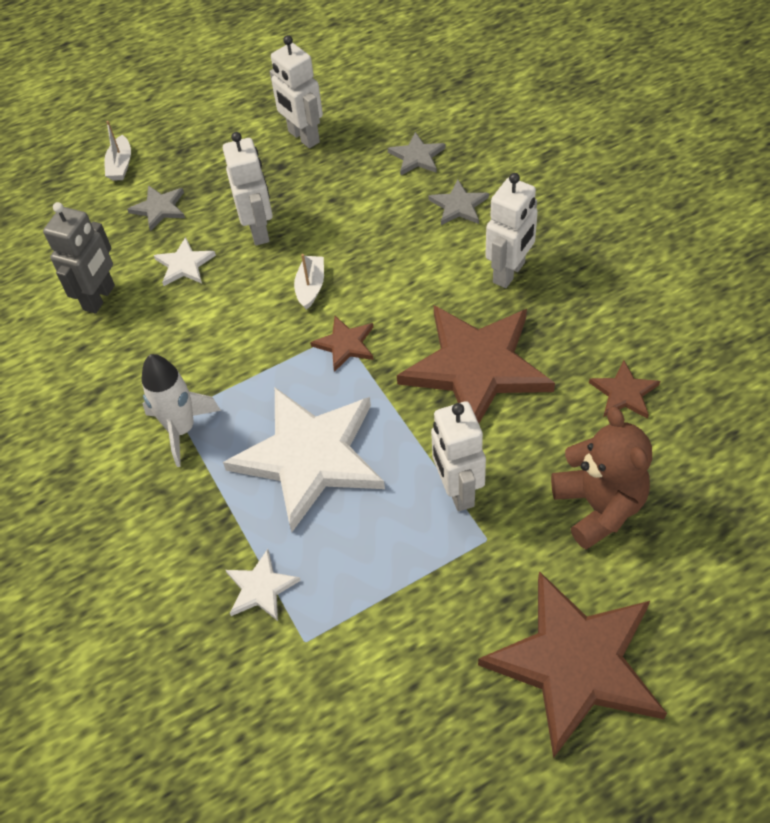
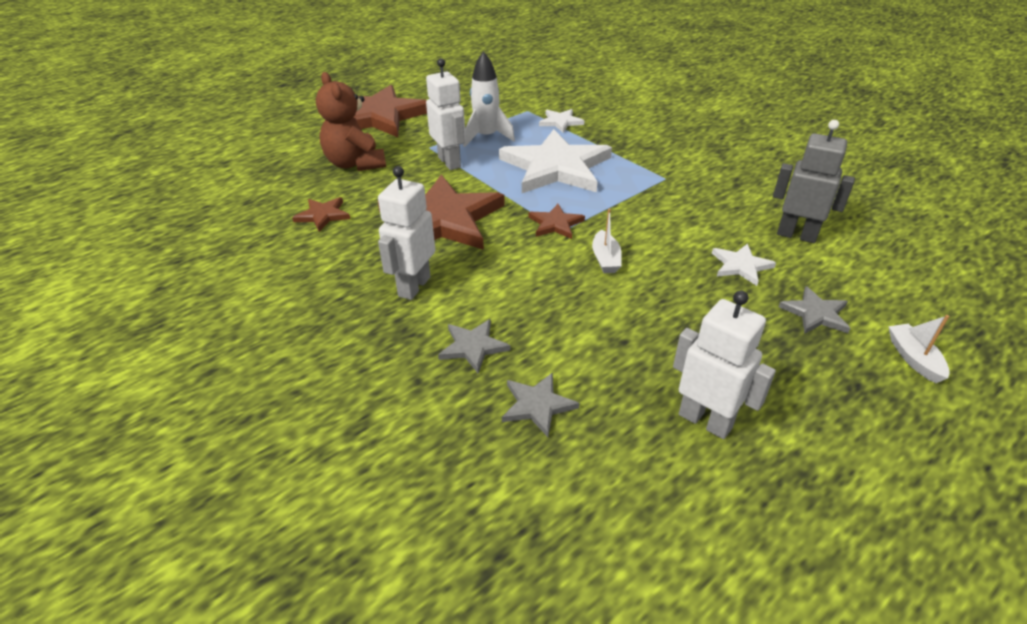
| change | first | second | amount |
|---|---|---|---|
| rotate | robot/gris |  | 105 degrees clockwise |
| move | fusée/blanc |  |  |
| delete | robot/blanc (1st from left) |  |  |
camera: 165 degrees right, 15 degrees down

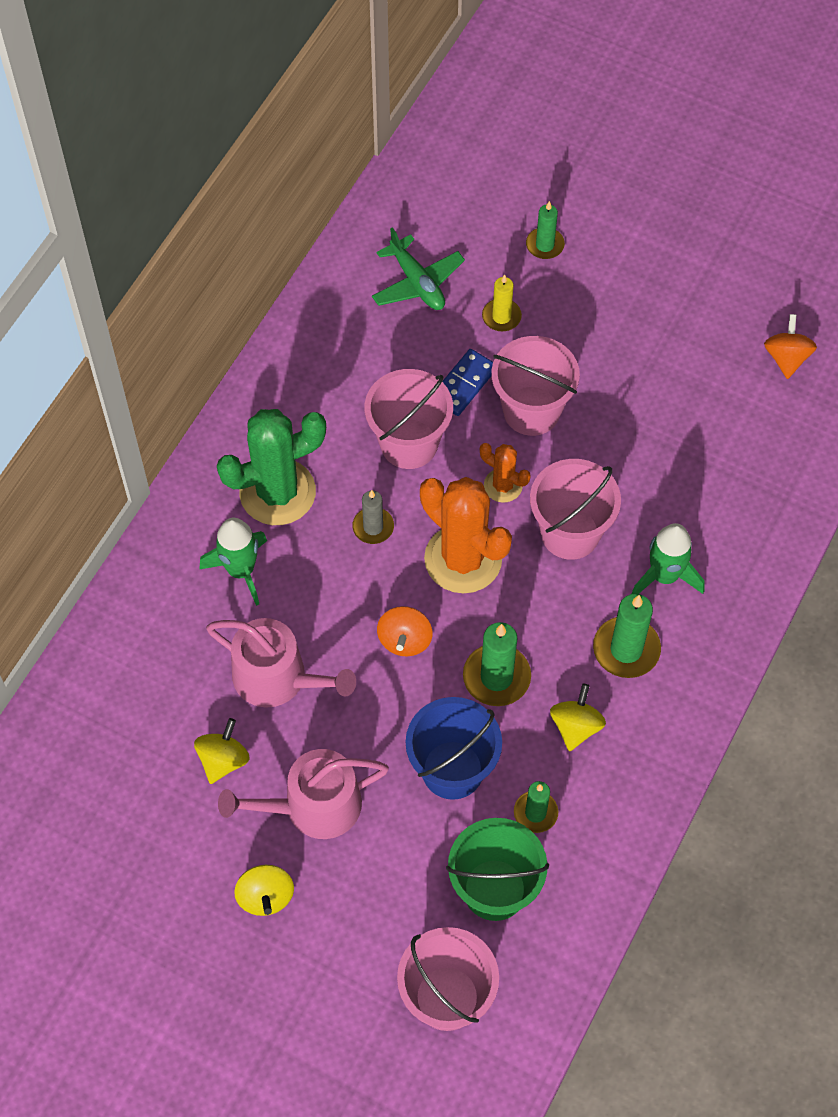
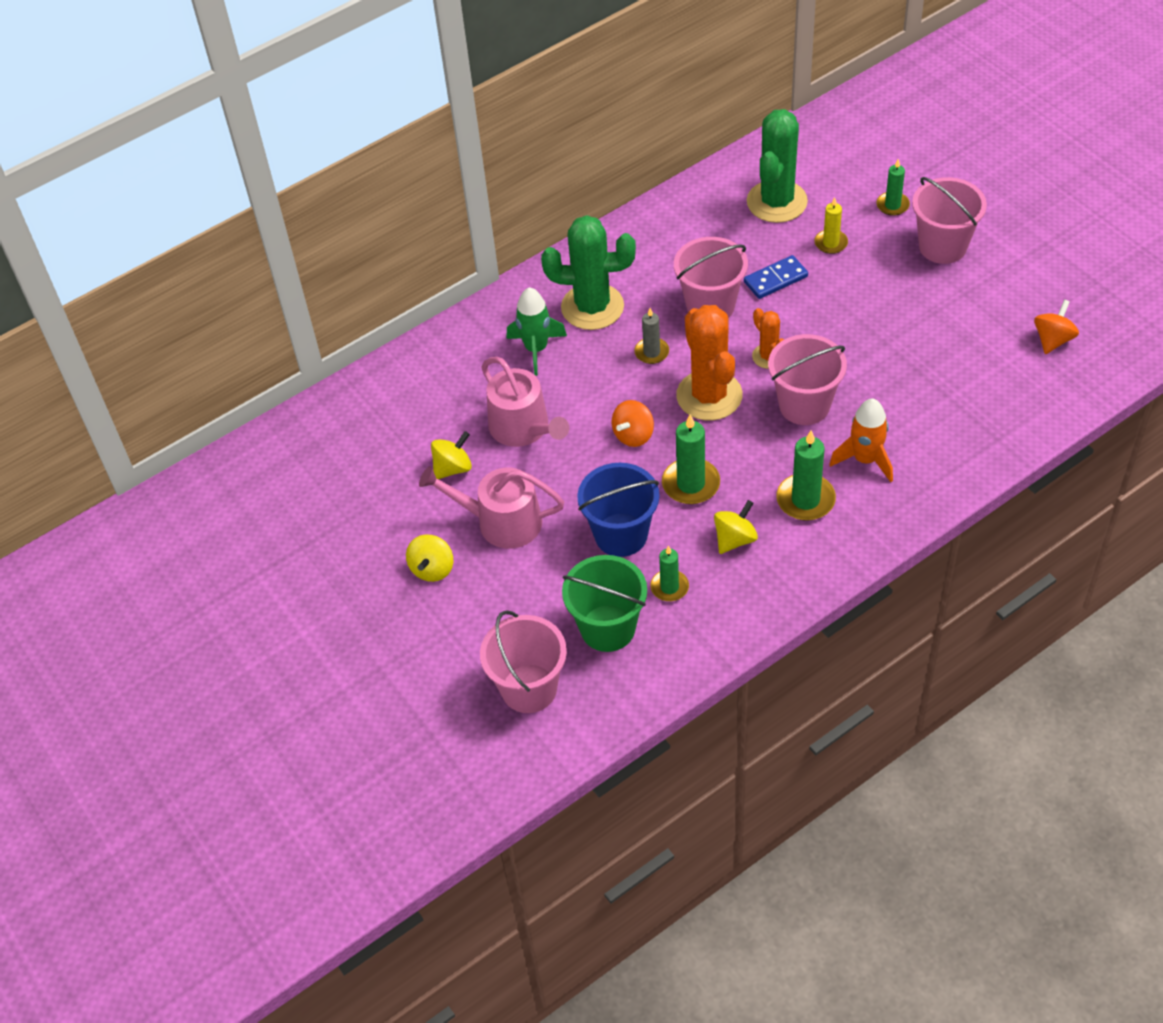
| change | first | second | amount |
|---|---|---|---|
| replace | avion/vert | cactus/vert (2nd from left) |  |
| move | seau/rose (3rd from left in the first image) | seau/rose (4th from left) |  |
| recolor | fusée/vert (2nd from left) | fusée/orange |  |
camera: 30 degrees right, 10 degrees down

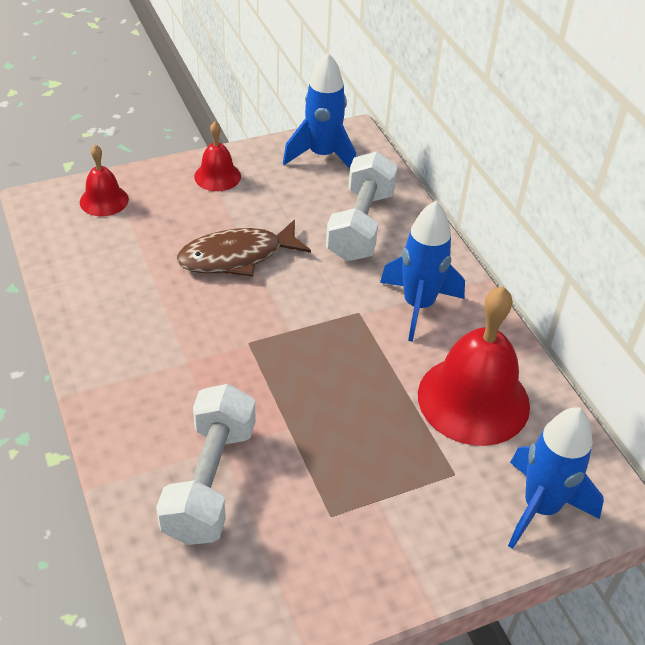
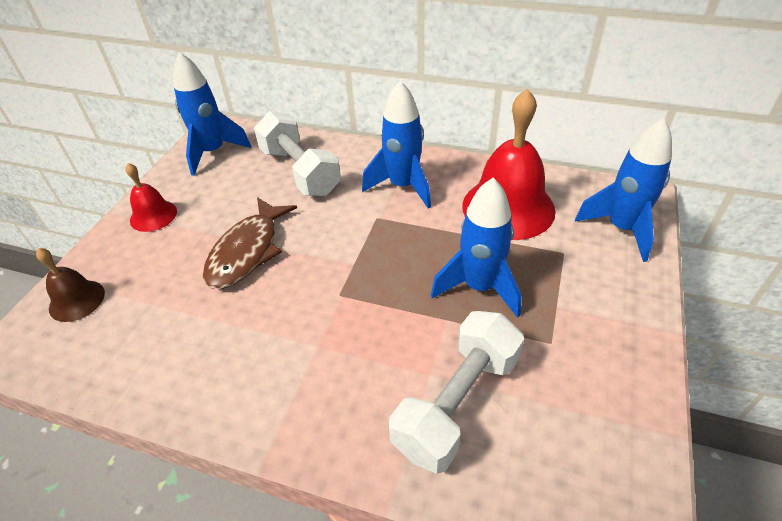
| change | first | second | amount |
|---|---|---|---|
| recolor | cloche/rouge (1st from left) | cloche/marron |  |
| rotate | haltère/blanc (1st from left in the first image) | haltère/blanc (2nd from left) | 75 degrees clockwise |
| insert |  | fusée/bleu (3rd from left) |  |
camera: 45 degrees left, 0 degrees up

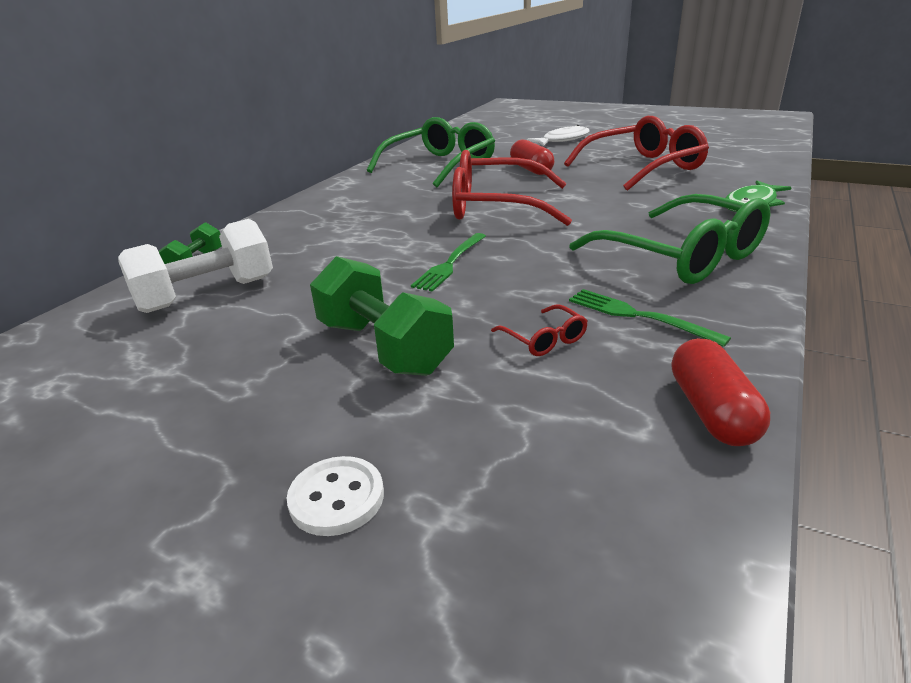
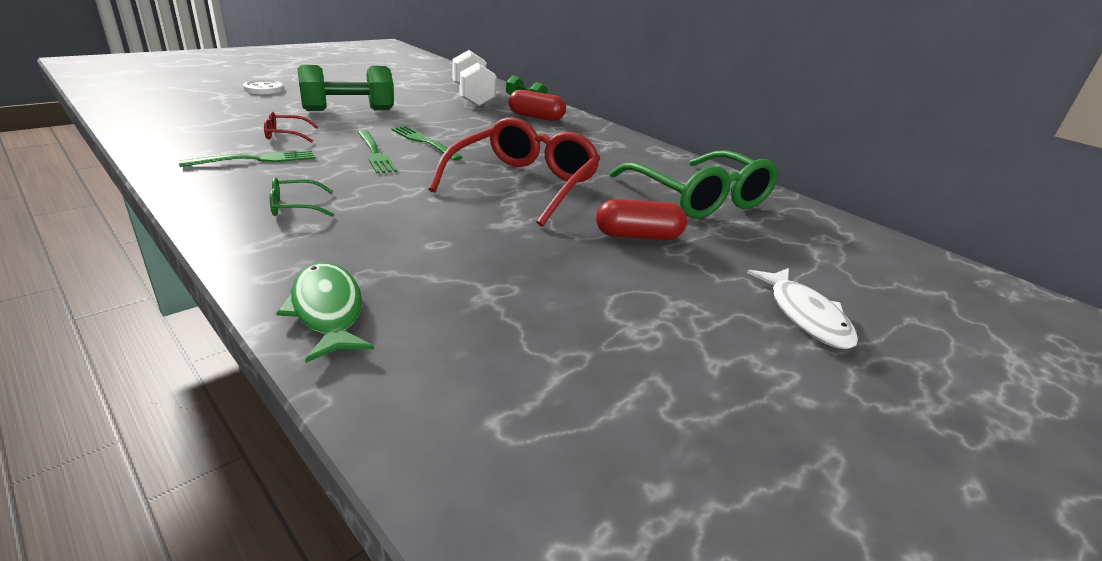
| change | first | second | amount |
|---|---|---|---|
| delete | lunettes/rouge (3rd from left) |  |  |
| resize | lunettes/vert (2nd from left in the first image) | lunettes/vert (1st from left) | x0.40 |
| move | gélule/rouge (2nd from left in the first image) | gélule/rouge (1st from left) |  |
| insert |  | fourchette/vert (2nd from left) |  |
camera: 105 degrees right, 0 degrees up

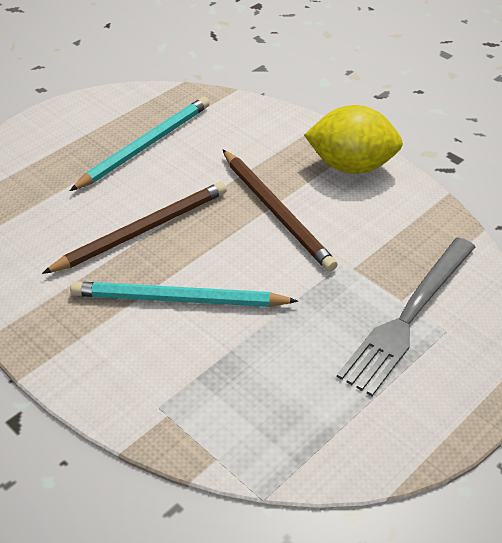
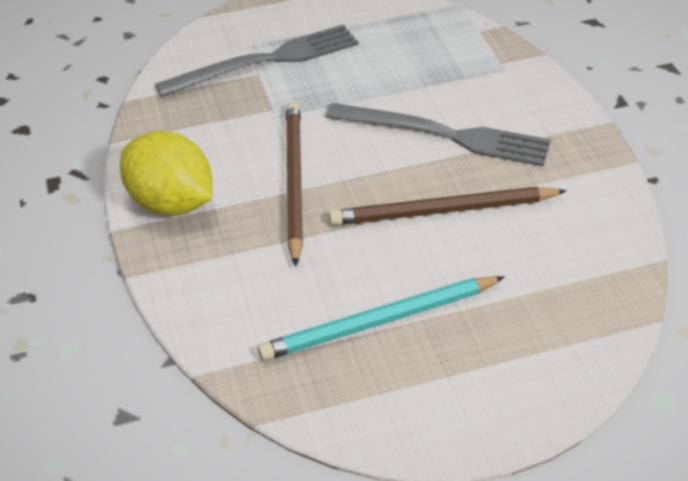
| change | first | second | amount |
|---|---|---|---|
| replace | crayon/turquoise (2nd from left) | fourchette/gris (2nd from left) |  |
camera: 150 degrees left, 0 degrees up

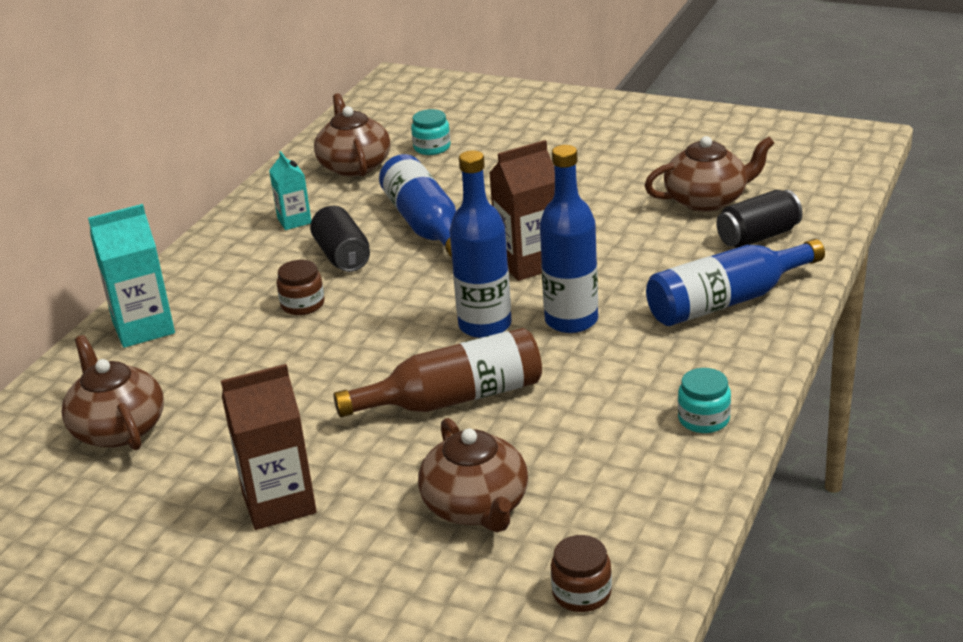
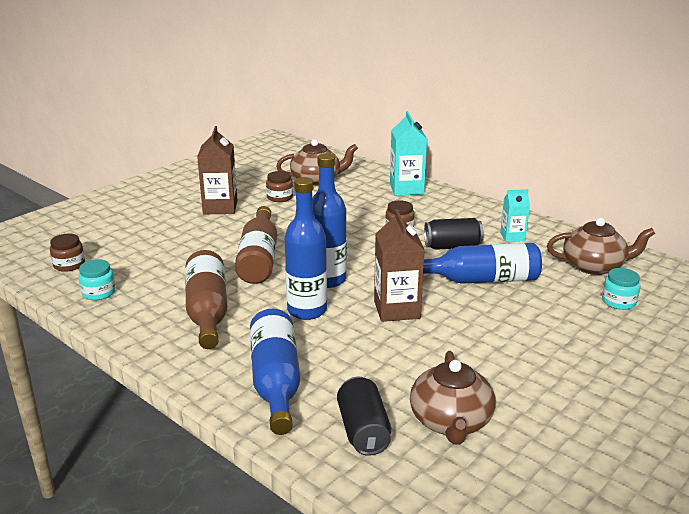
| change | first | second | amount |
|---|---|---|---|
| delete | théière/marron (3rd from left) |  |  |
| move | bocal/turquoise (2nd from left in the first image) | bocal/turquoise (1st from left) |  |
| insert |  | bouteille/marron (1st from left) |  |
| insert |  | bocal/marron (2nd from left) |  |
camera: 105 degrees right, 5 degrees down

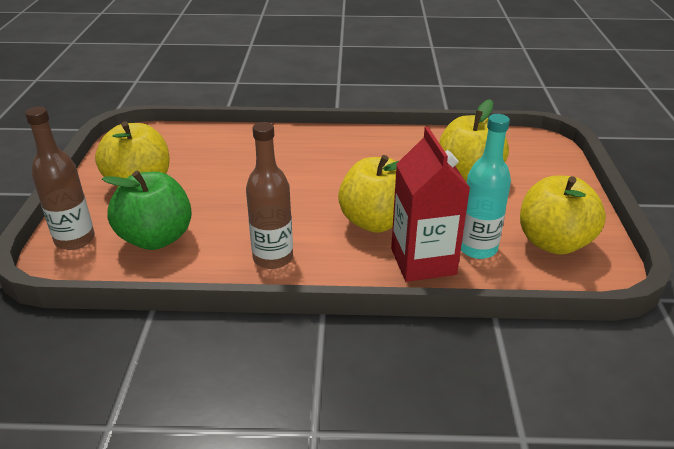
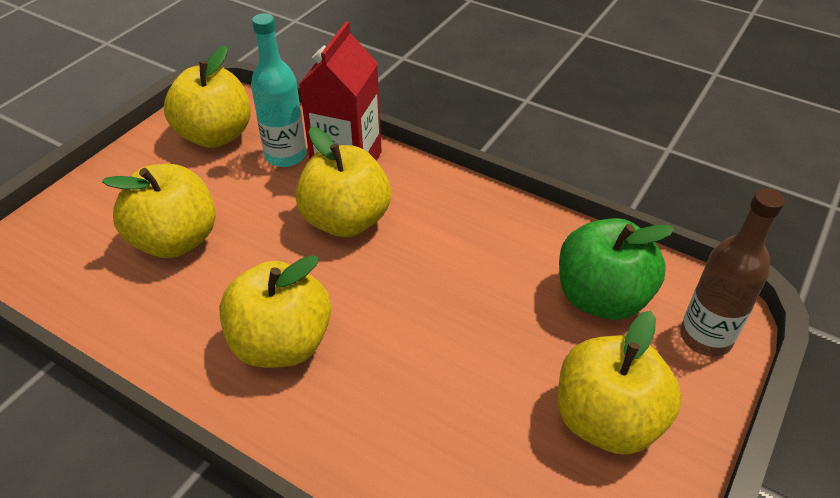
| change | first | second | amount |
|---|---|---|---|
| delete | bouteille/marron (2nd from left) |  |  |
| insert |  | pomme/jaune (3rd from left) |  |
camera: 150 degrees left, 10 degrees up

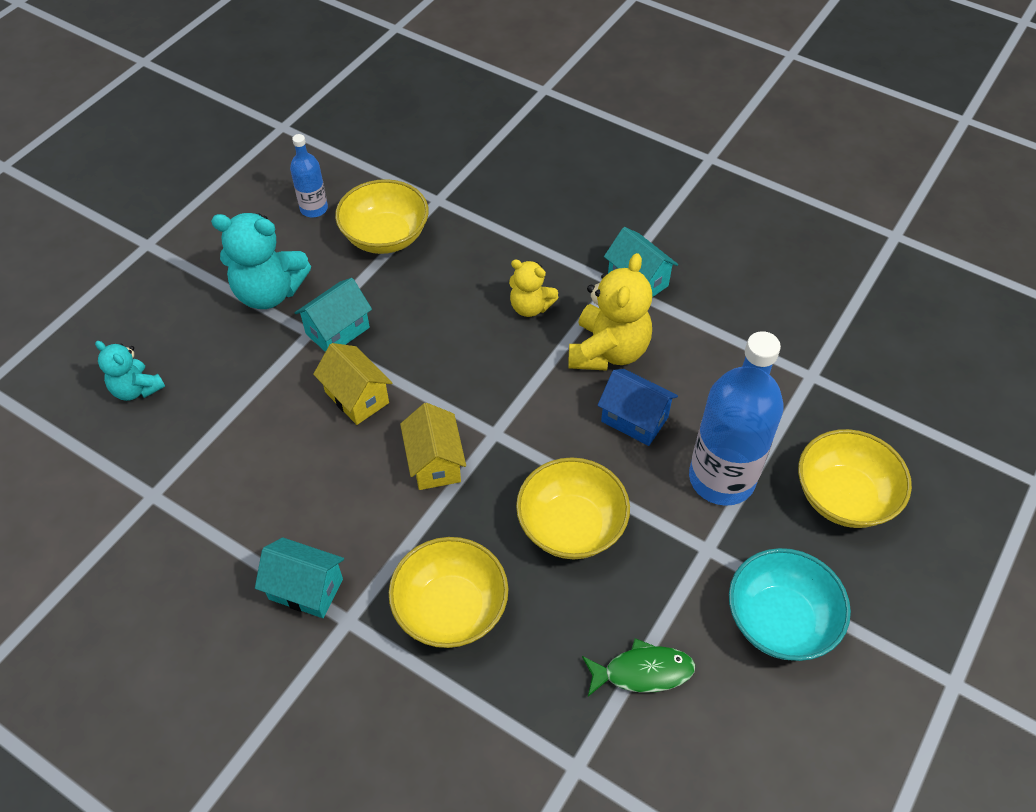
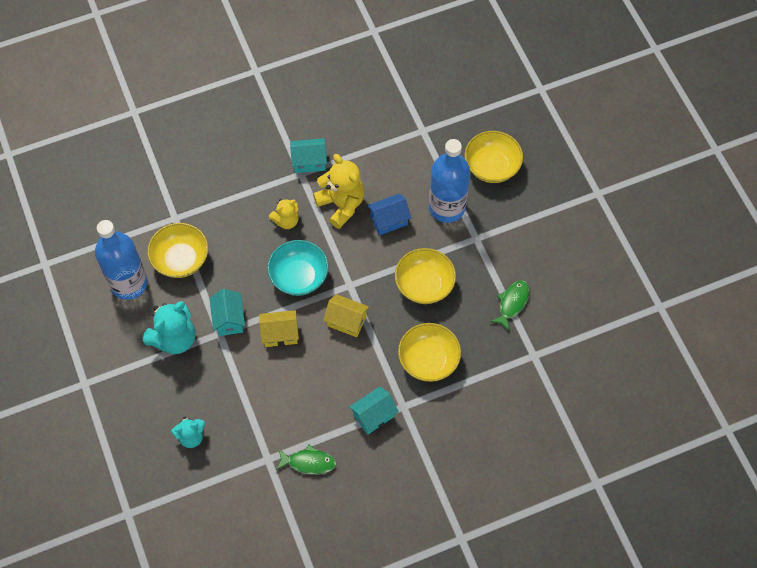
| change | first | second | amount |
|---|---|---|---|
| resize | bouteille/bleu (1st from left) |  | x1.99 |
| move | bol/turquoise |  |  |
| insert |  | poisson/vert (1st from left) |  |
camera: 55 degrees left, 10 degrees up

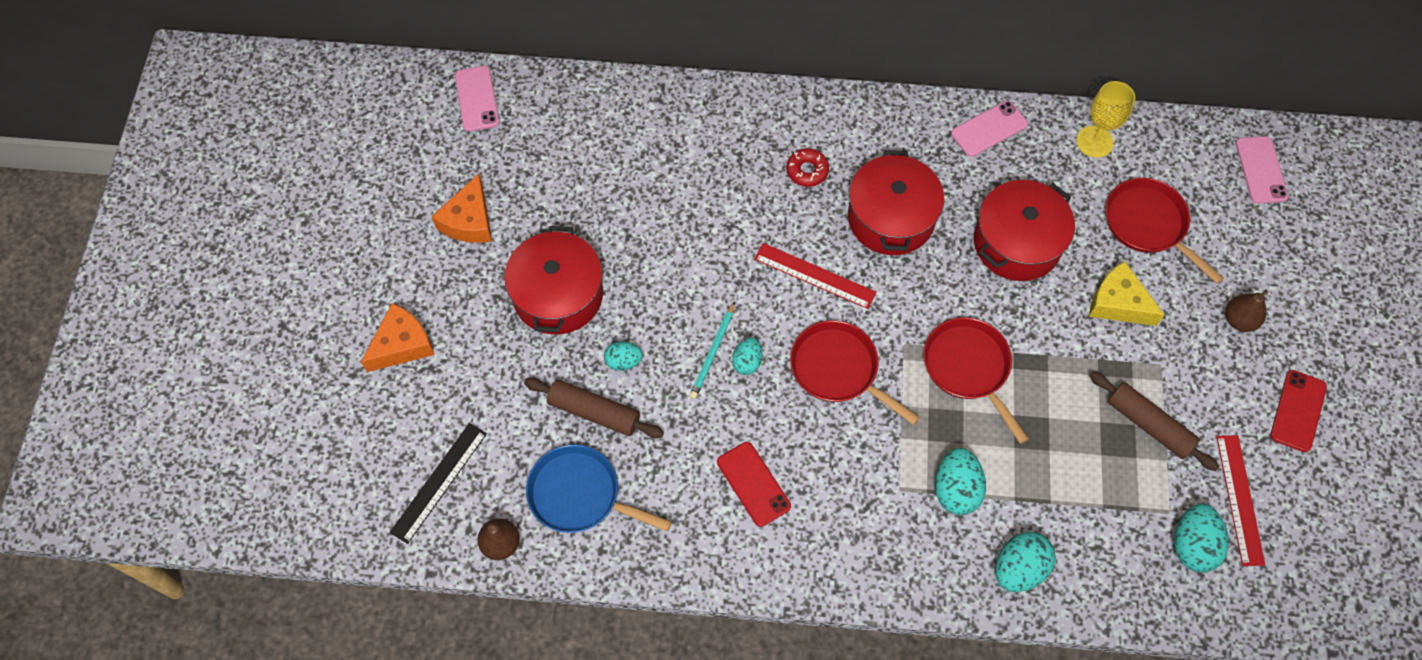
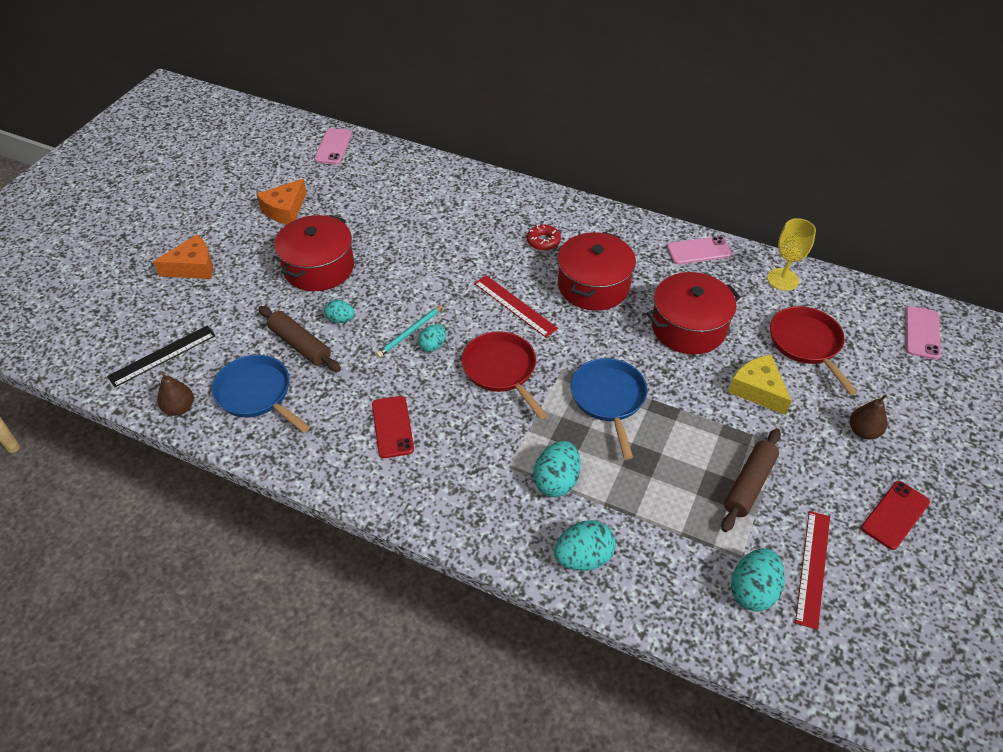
| change | first | second | amount |
|---|---|---|---|
| recolor | poêle/rouge (2nd from left) | poêle/bleu (2nd from left) |  |
| rotate | rouleau à pâtisserie/marron (2nd from left) |  | 60 degrees clockwise |
camera: 20 degrees right, 15 degrees down

